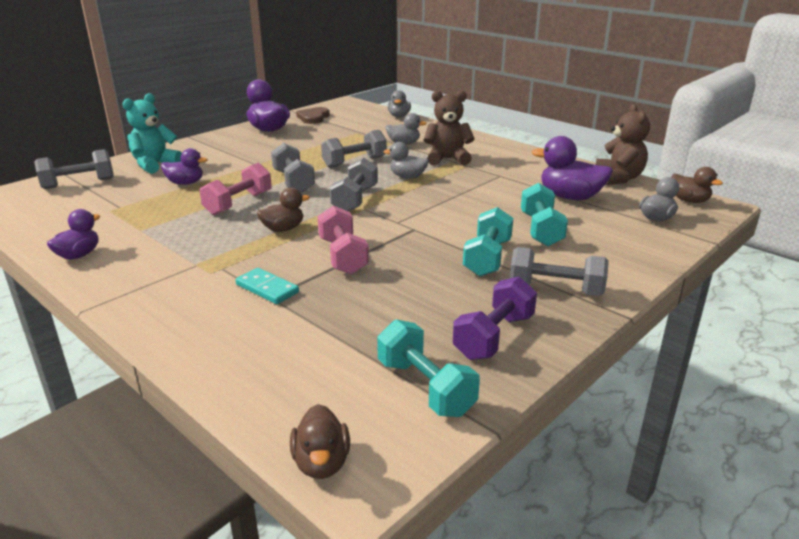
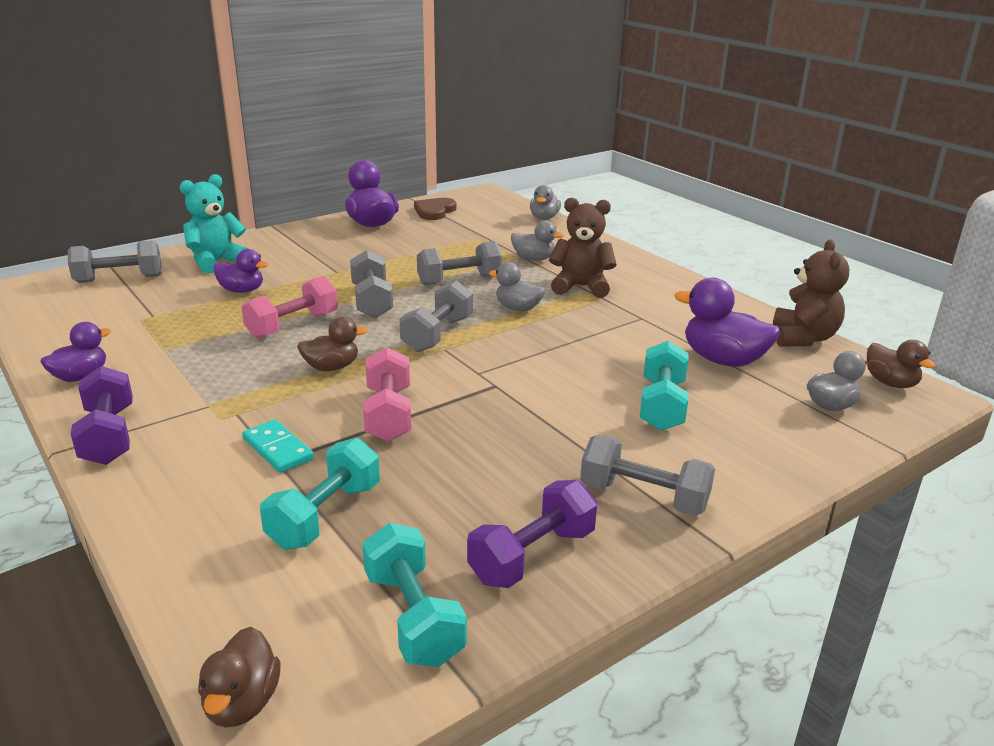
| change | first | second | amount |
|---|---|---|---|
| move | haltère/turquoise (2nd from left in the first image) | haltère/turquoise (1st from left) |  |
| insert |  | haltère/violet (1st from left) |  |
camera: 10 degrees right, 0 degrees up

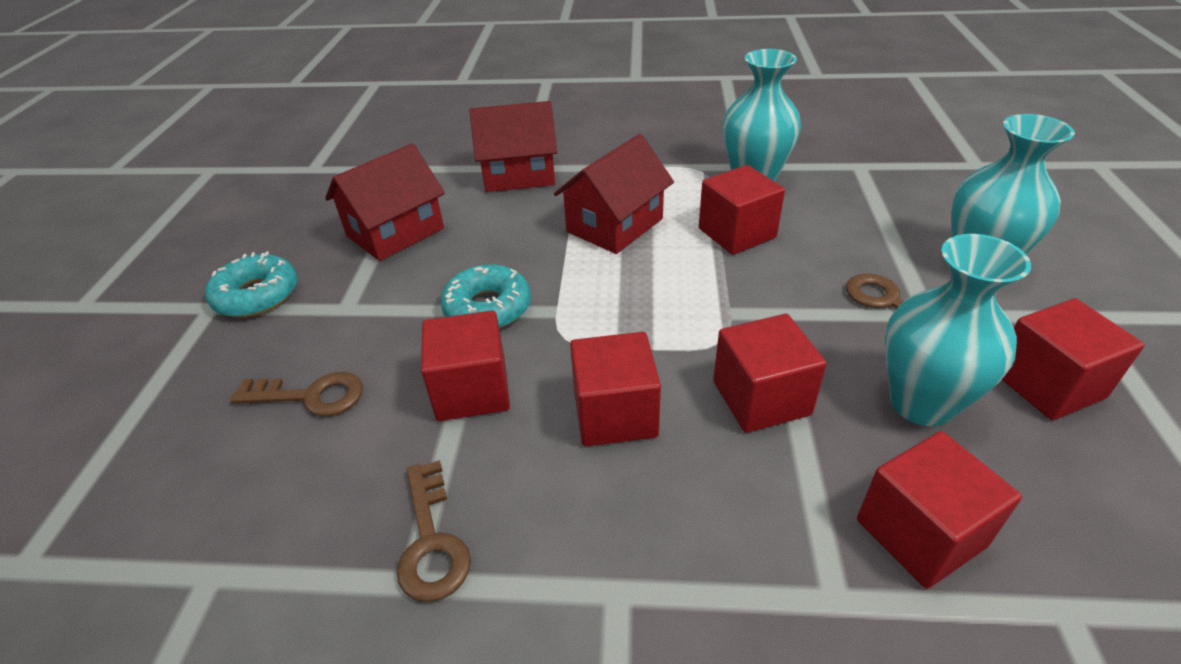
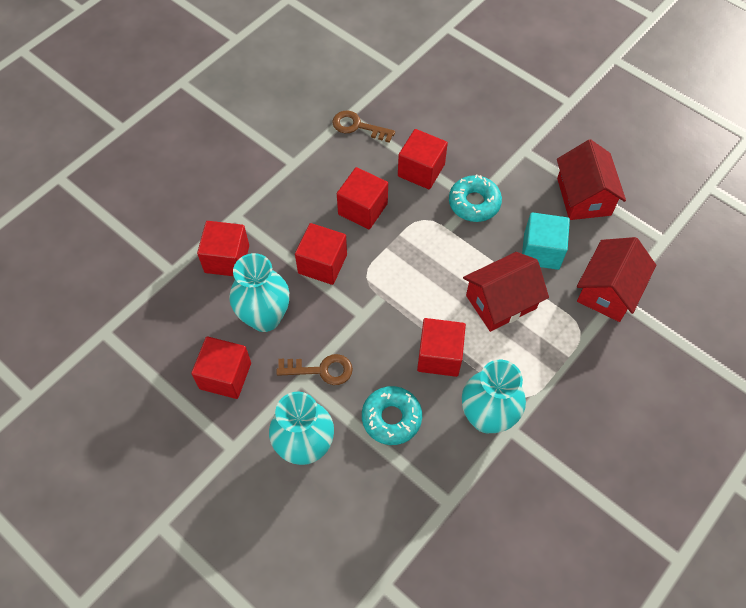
| change | first | second | amount |
|---|---|---|---|
| move | beignet/turquoise (1st from left) |  |  |
| delete | clé/marron (1st from left) |  |  |
| rotate | maison/rouge (3rd from left in the first image) | maison/rouge (1st from left) | 75 degrees clockwise |
| insert |  | cube/turquoise |  |
camera: 125 degrees right, 20 degrees up

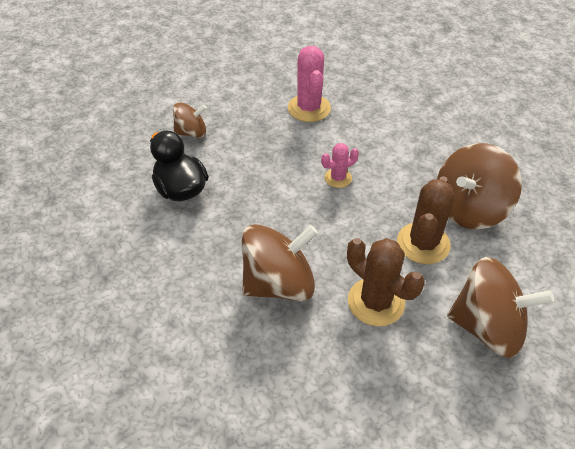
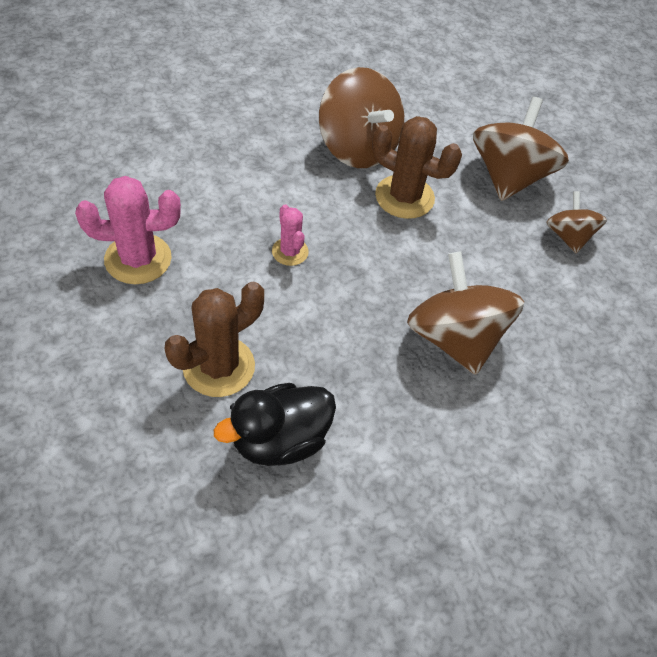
| change | first | second | amount |
|---|---|---|---|
| move | toupie/marron (1st from left in the first image) | toupie/marron (4th from left) |  |
| move | cactus/marron (1st from left) |  |  |
camera: 90 degrees left, 5 degrees up

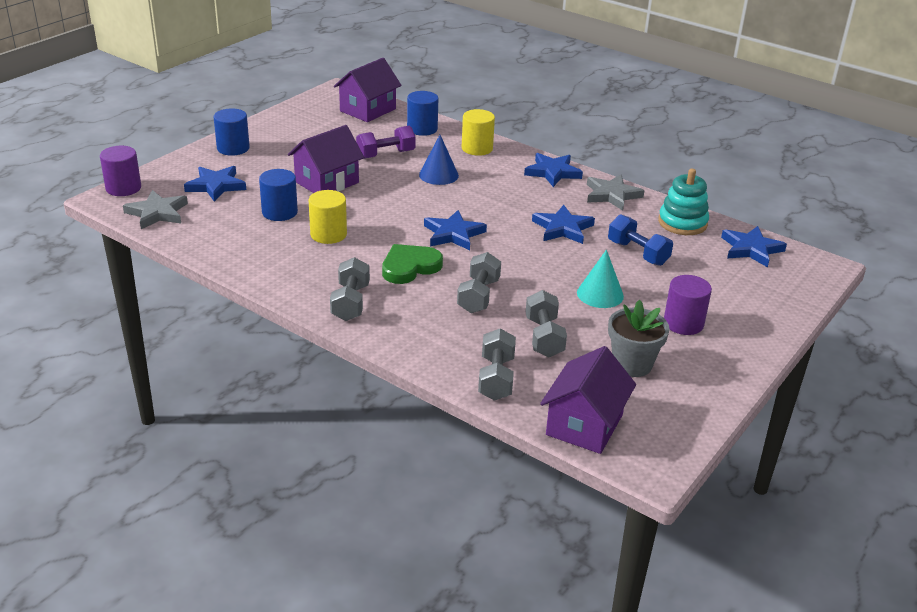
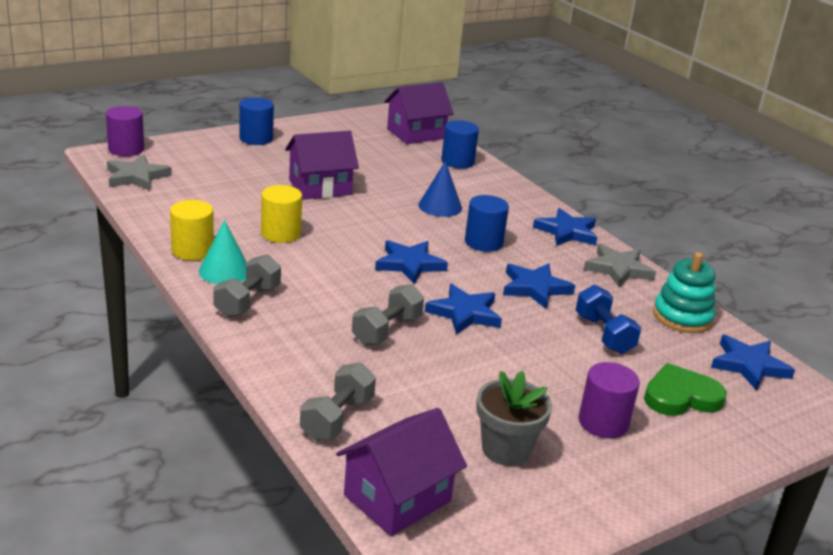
| change | first | second | amount |
|---|---|---|---|
| move | étoile/bleu (1st from left in the first image) | étoile/bleu (2nd from left) |  |
| move | cylindre/bleu (2nd from left in the first image) | cylindre/bleu (3rd from left) |  |
| delete | haltère/violet |  |  |
| move | cœur/vert |  |  |
| move | cylindre/jaune (2nd from left in the first image) | cylindre/jaune (1st from left) |  |
| delete | haltère/gris (4th from left) |  |  |
| move | cône/turquoise |  |  |
camera: 20 degrees right, 5 degrees down

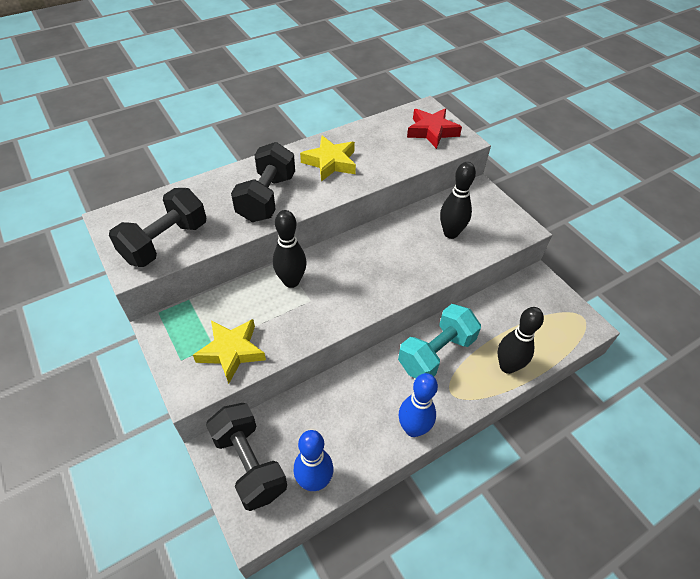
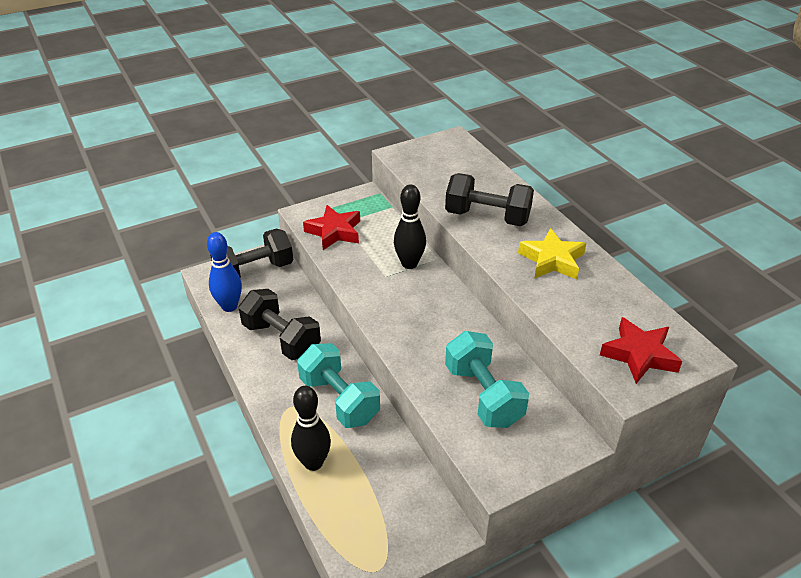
| change | first | second | amount |
|---|---|---|---|
| move | haltère/noir (1st from left in the first image) | haltère/noir (2nd from left) |  |
| recolor | étoile/jaune (1st from left) | étoile/rouge (1st from left) |  |
| delete | quille/bleu (2nd from left) |  |  |
| replace | quille/noir (2nd from left) | haltère/turquoise (2nd from left) |  |
camera: 95 degrees right, 10 degrees down

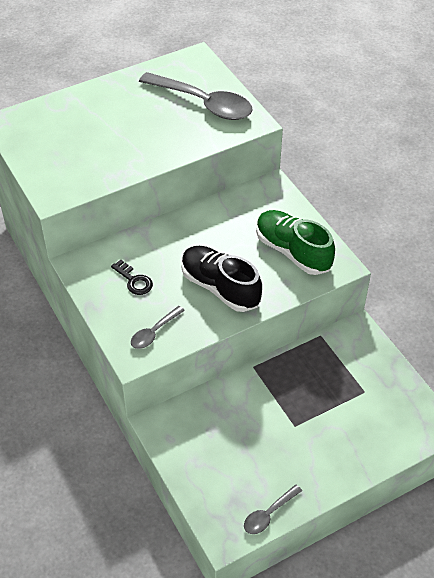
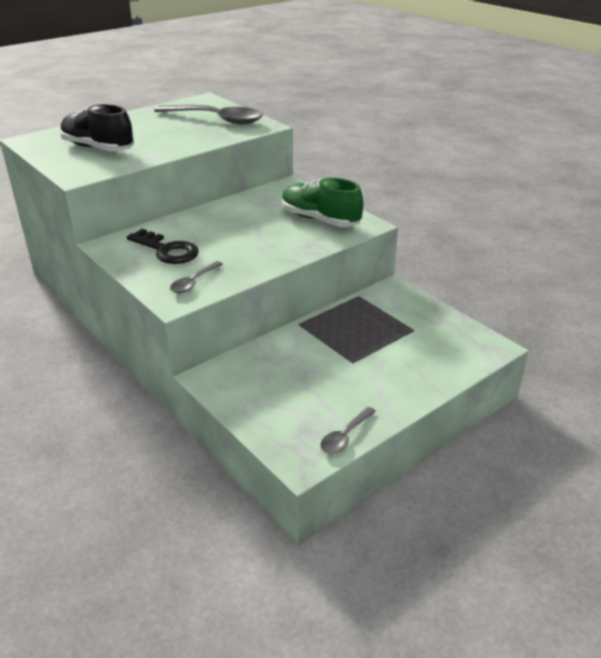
| change | first | second | amount |
|---|---|---|---|
| resize | clé/noir |  | x1.61 |
| move | chaussure/noir |  |  |
camera: 10 degrees left, 15 degrees down

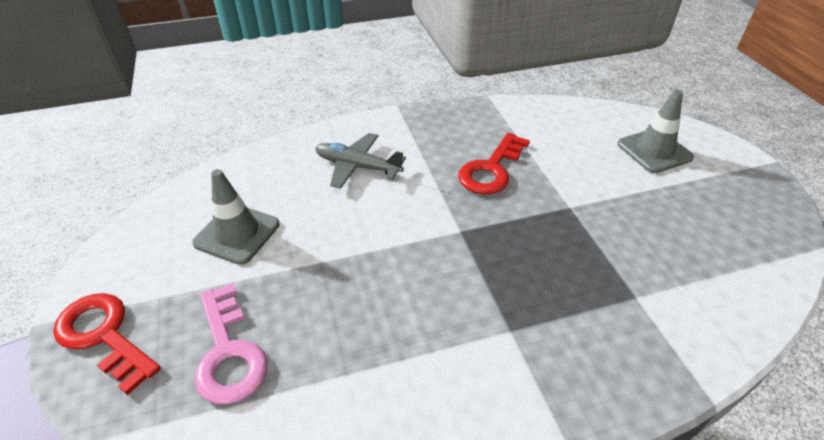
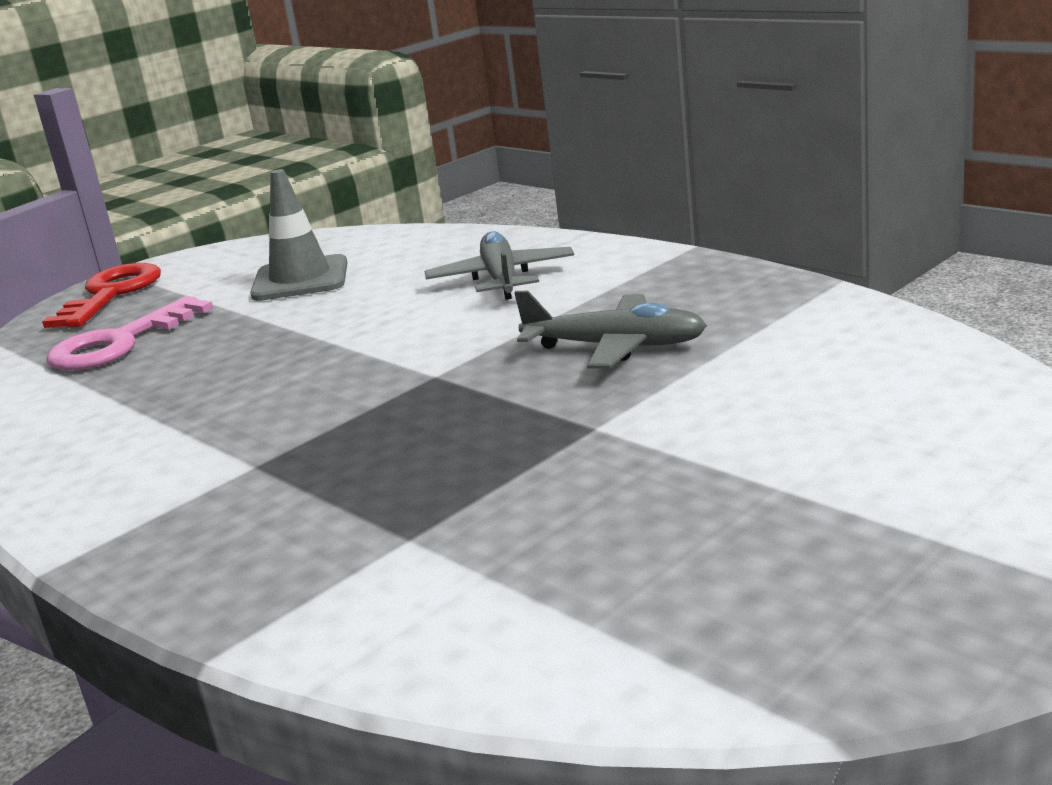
| change | first | second | amount |
|---|---|---|---|
| replace | clé/rouge (2nd from left) | avion/gris (2nd from left) |  |
| delete | cône de chantier/gris (2nd from left) |  |  |
camera: 65 degrees right, 20 degrees down

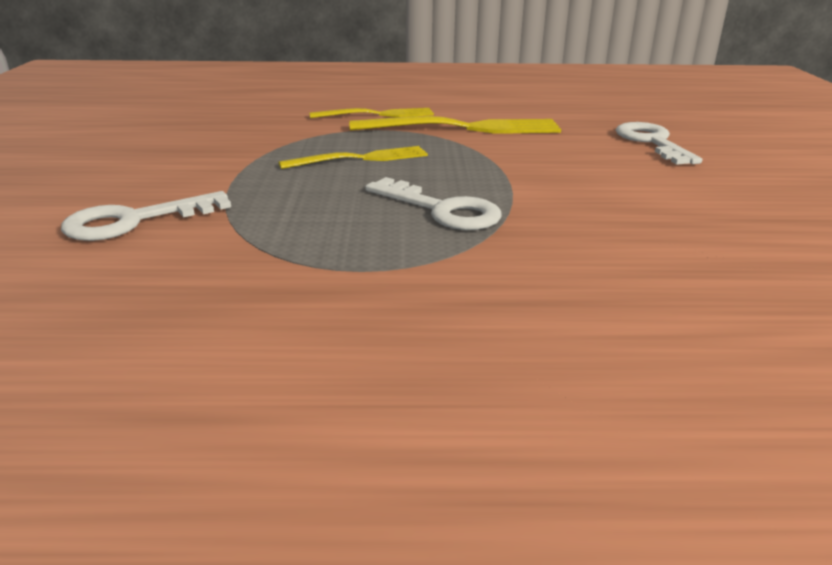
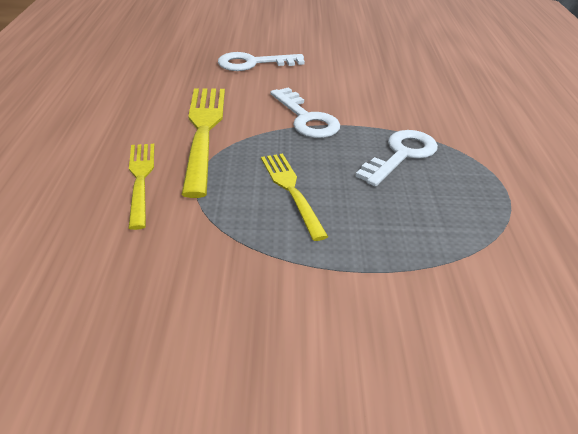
| change | first | second | amount |
|---|---|---|---|
| move | clé/blanc (1st from left in the first image) | clé/blanc (2nd from left) |  |
camera: 90 degrees left, 10 degrees up

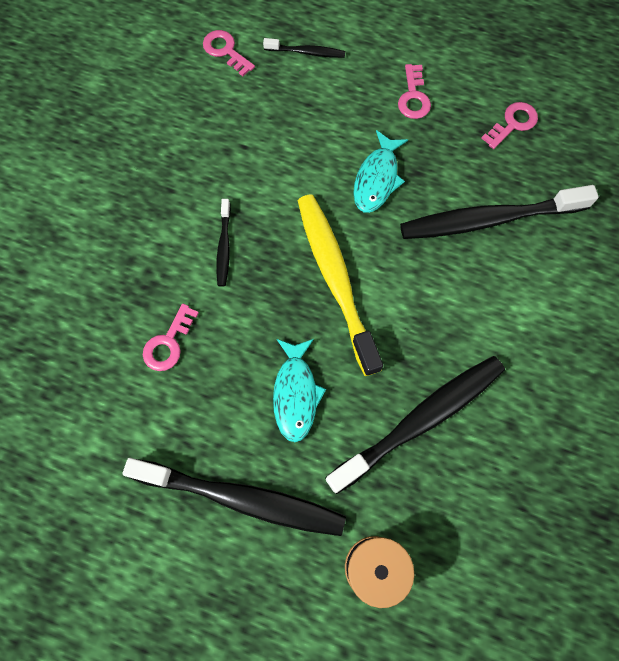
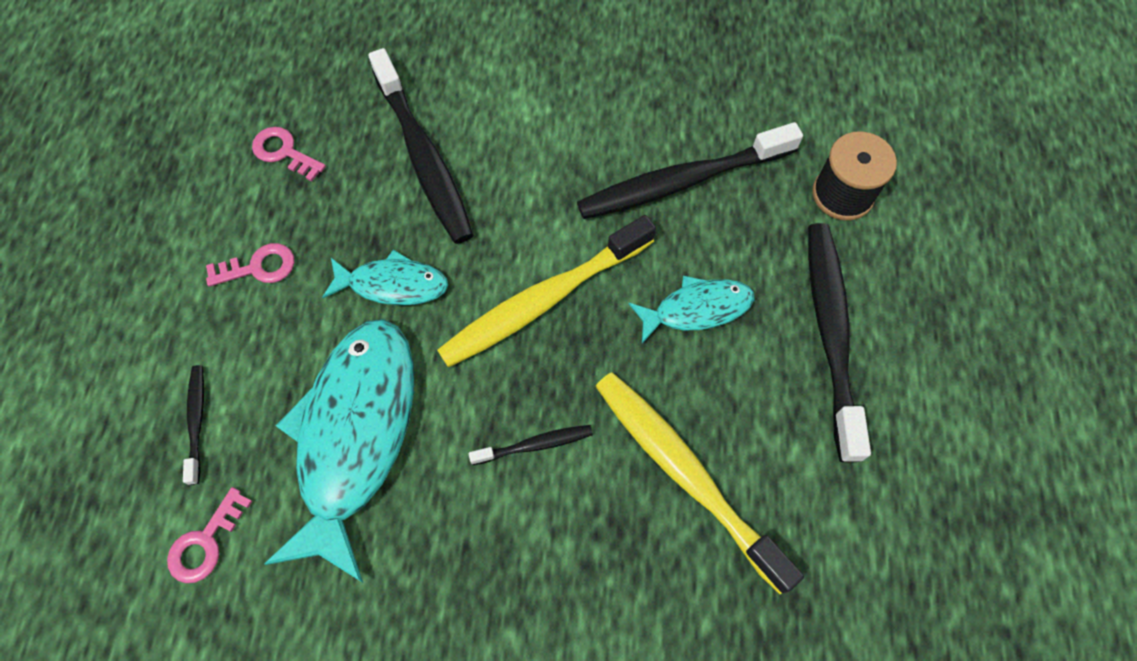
| change | first | second | amount |
|---|---|---|---|
| replace | clé/rose (1st from left) | brosse à dents/jaune (2nd from left) |  |
| rotate | brosse à dents/noir (4th from left) |  | 60 degrees counterclockwise |
| insert |  | poisson/turquoise (1st from left) |  |
camera: 105 degrees left, 5 degrees down

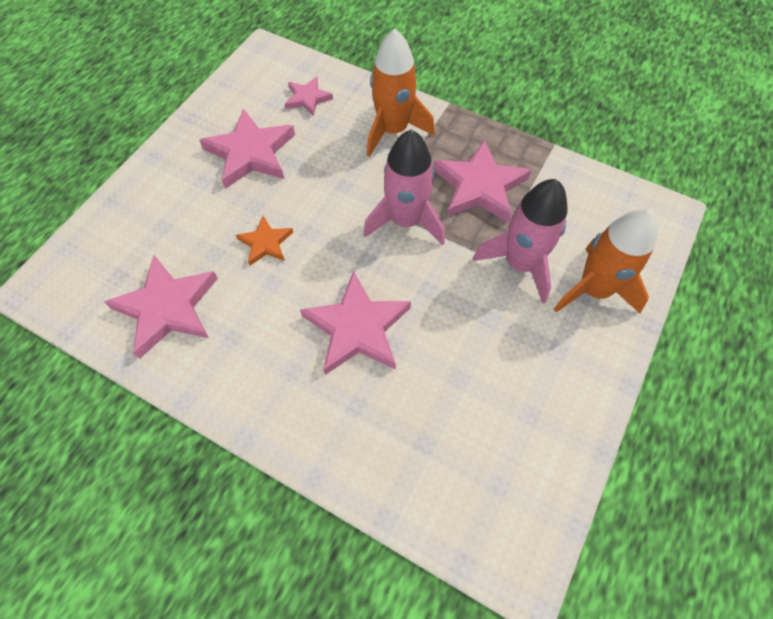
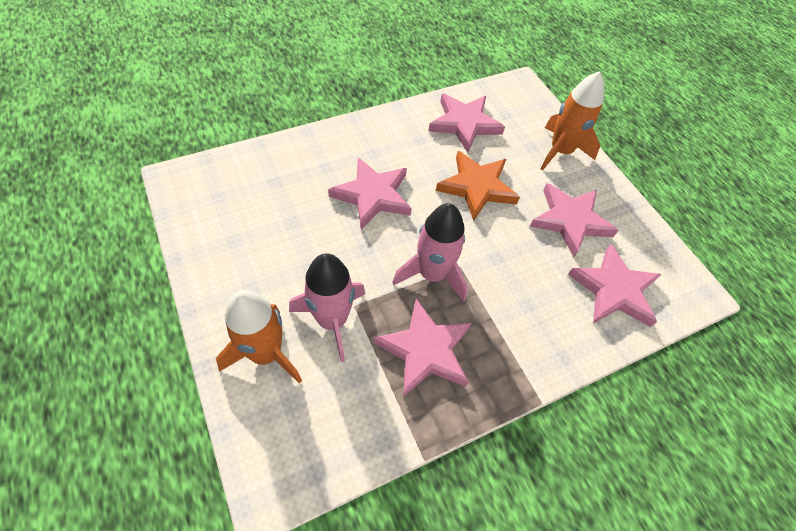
| change | first | second | amount |
|---|---|---|---|
| resize | étoile/orange |  | x1.82 |
| resize | étoile/rose (3rd from left in the first image) | étoile/rose (5th from left) | x1.82 |
| move | fusée/orange (1st from left in the first image) | fusée/orange (2nd from left) |  |
camera: 120 degrees right, 5 degrees down

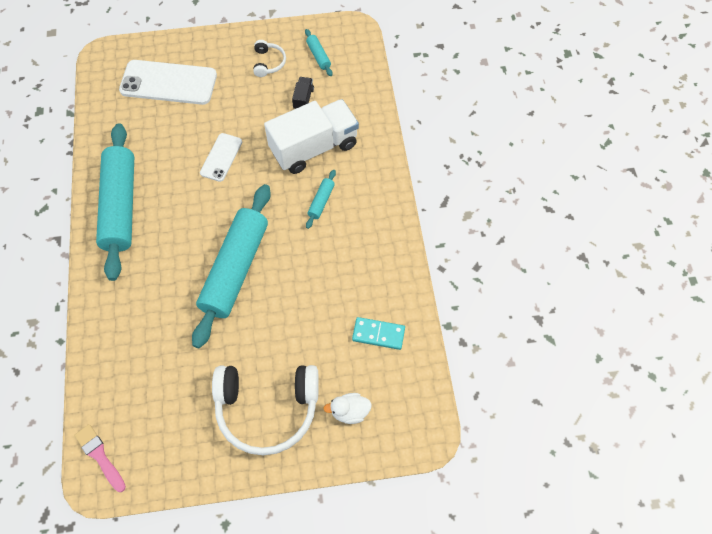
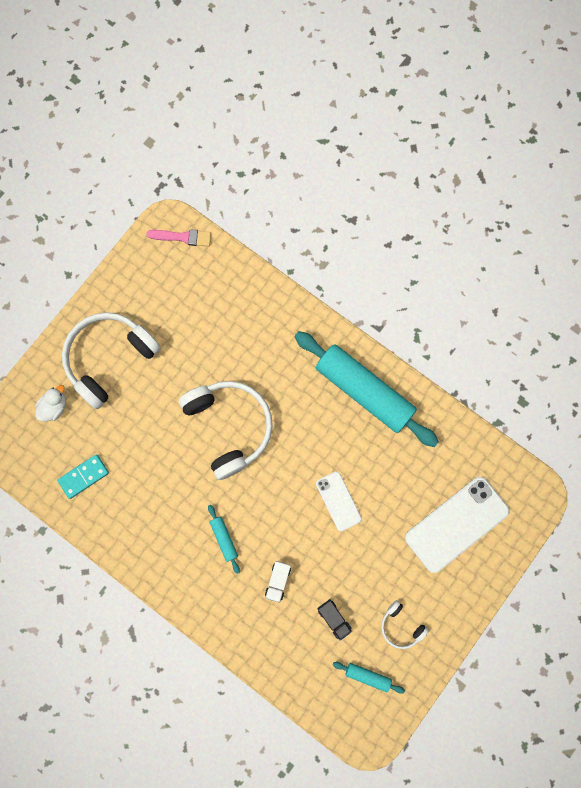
| change | first | second | amount |
|---|---|---|---|
| replace | rouleau à pâtisserie/turquoise (2nd from left) | casque audio/blanc (2nd from left) |  |
| resize | camion/blanc |  | x0.41 |
camera: 135 degrees right, 15 degrees up

